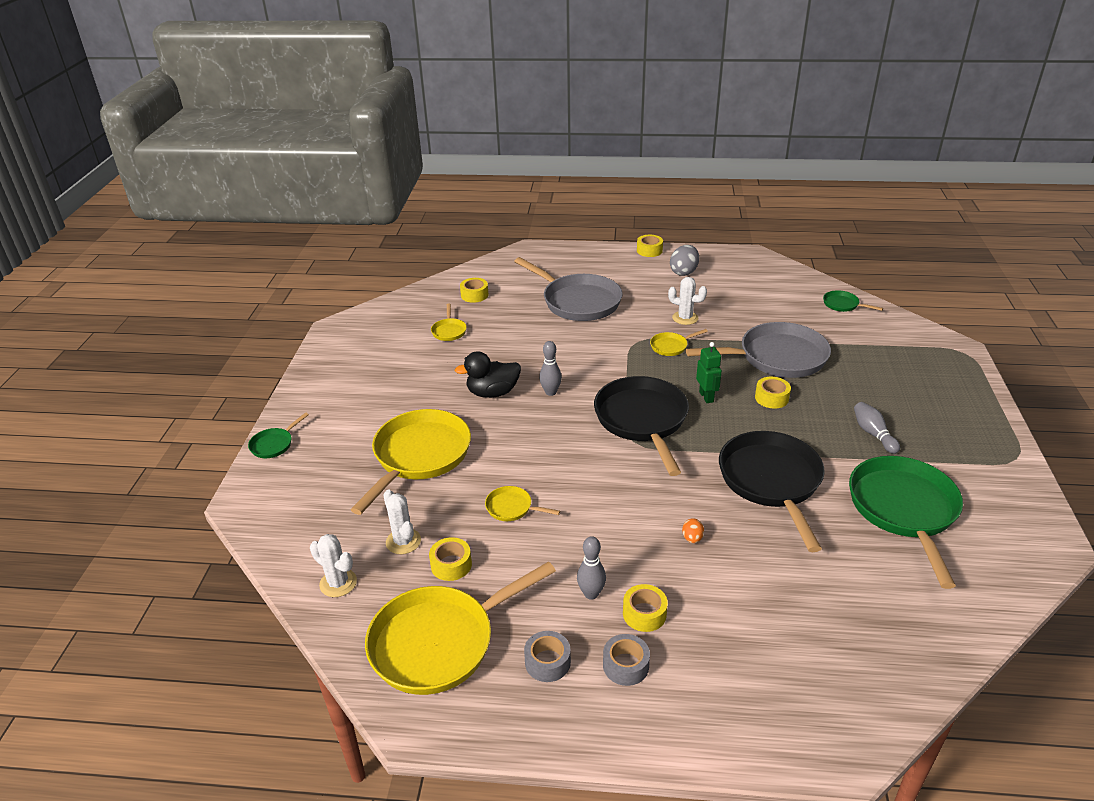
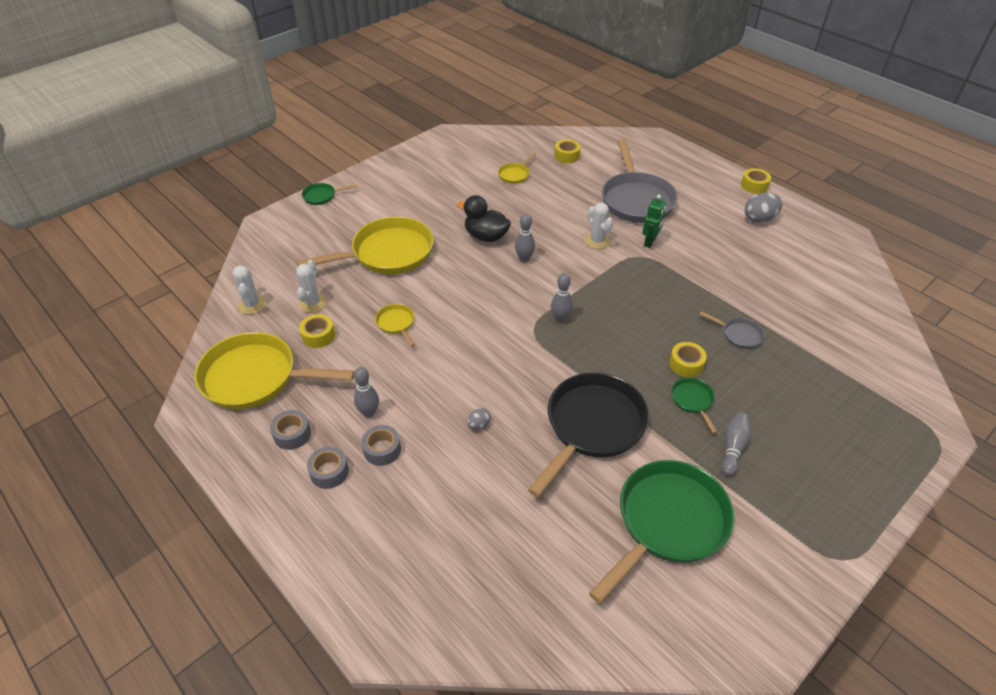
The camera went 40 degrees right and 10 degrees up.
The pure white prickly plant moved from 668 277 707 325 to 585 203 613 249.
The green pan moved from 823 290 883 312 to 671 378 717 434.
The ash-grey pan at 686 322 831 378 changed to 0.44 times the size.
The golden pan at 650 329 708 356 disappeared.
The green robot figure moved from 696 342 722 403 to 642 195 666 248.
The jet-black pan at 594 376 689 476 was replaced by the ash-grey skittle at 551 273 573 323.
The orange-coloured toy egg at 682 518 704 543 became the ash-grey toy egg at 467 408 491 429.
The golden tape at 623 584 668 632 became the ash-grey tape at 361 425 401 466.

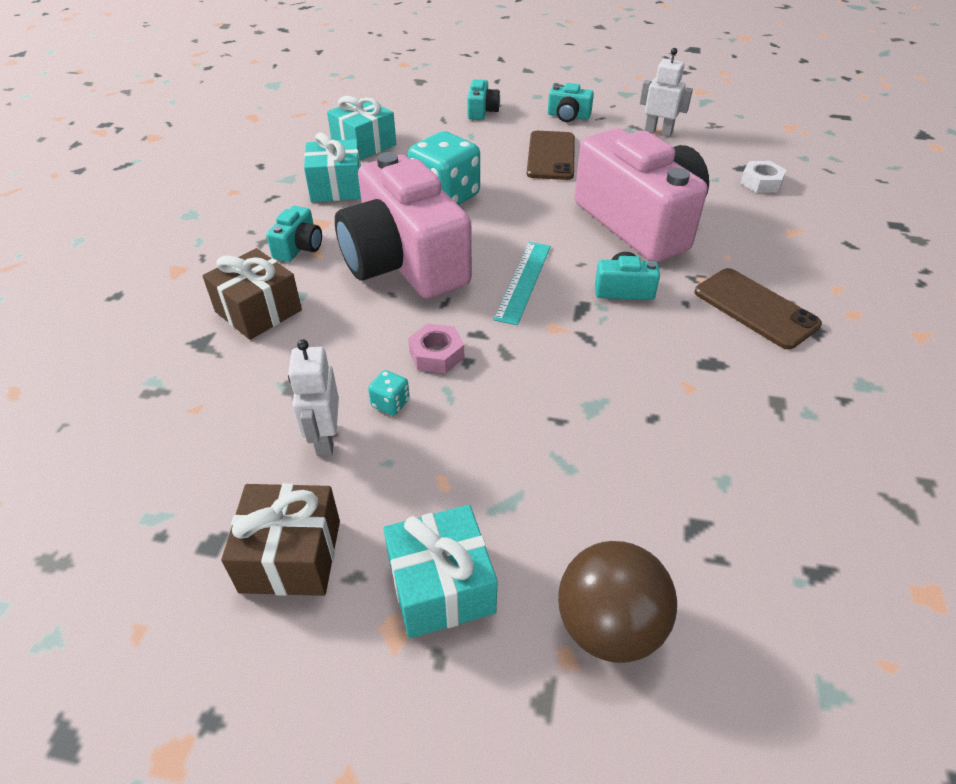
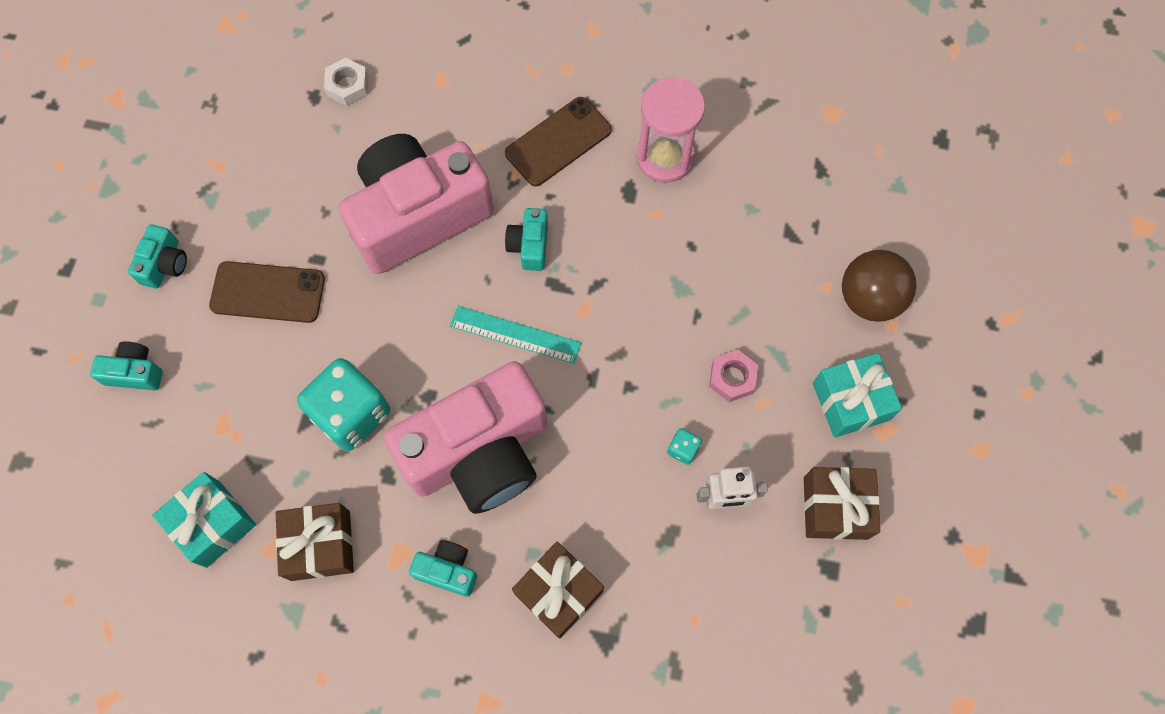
The camera went 90 degrees left and 25 degrees up.
The pure white robot figure at 640 48 693 137 disappeared.
The turquoise wrapped gift at 304 132 361 202 became the dark brown wrapped gift at 276 503 354 581.
The pink hex nut moved from 408 324 464 373 to 709 350 758 402.
The pink sand timer at 636 77 705 183 appeared.

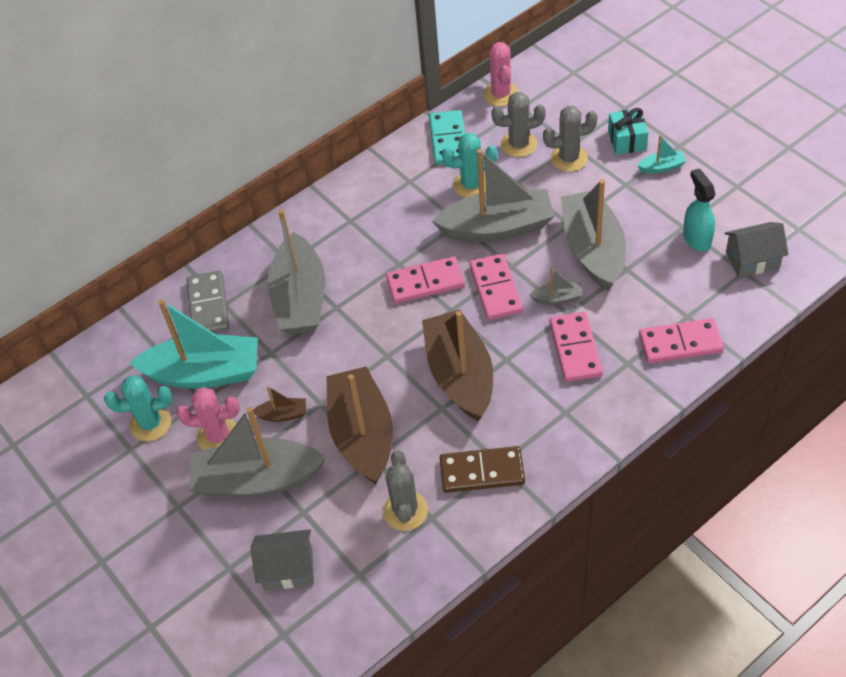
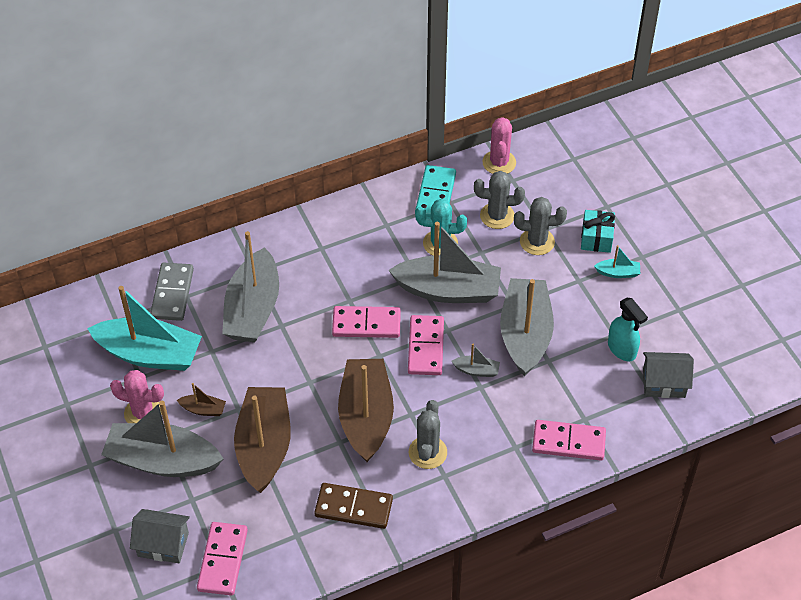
The camera went 10 degrees right and 0 degrees up.
The turquoise sprayer at 683 169 715 252 turned 150 degrees clockwise.
The pink domino tile moved from 549 312 603 382 to 197 522 248 596.
The turquoise prickly plant at 104 375 172 441 disappeared.
The ash-grey prickly plant moved from 383 451 428 531 to 409 400 447 469.

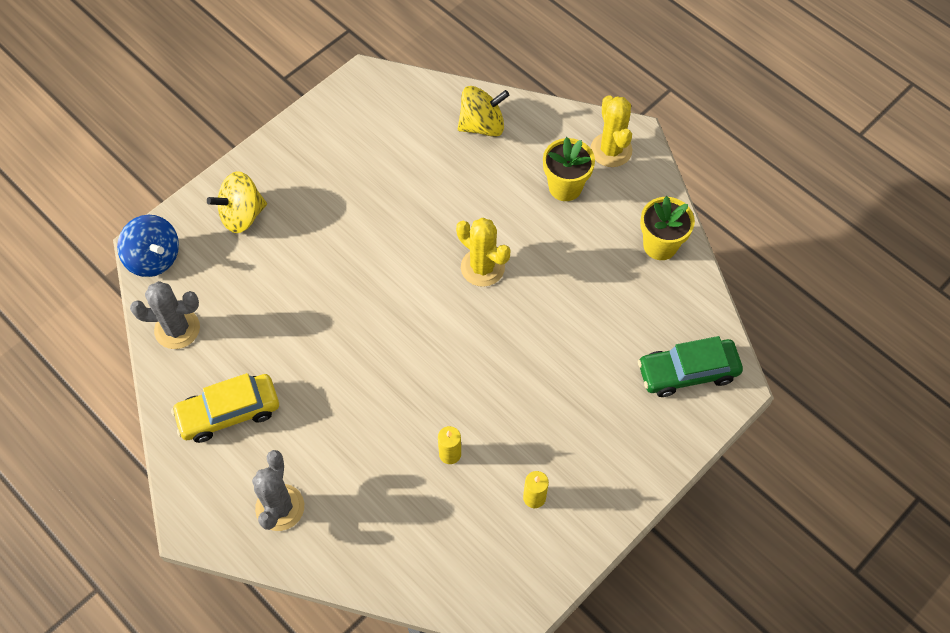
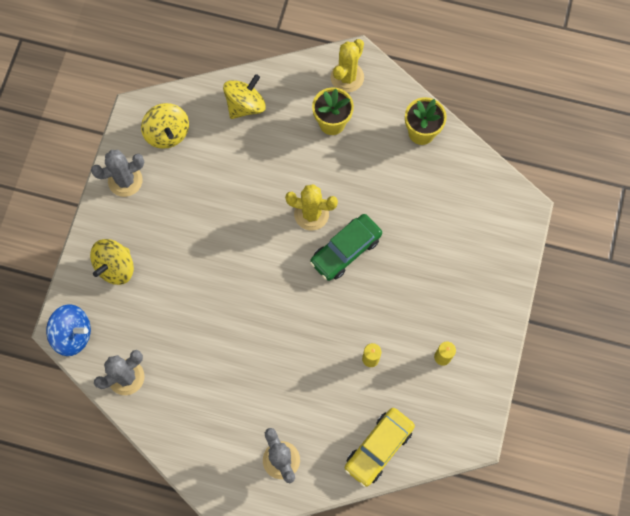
The camera went 30 degrees left and 10 degrees up.
The golden prickly plant at 591 95 632 167 turned 75 degrees clockwise.
The green car moved from 638 336 743 397 to 310 214 382 281.
The golden car moved from 171 373 279 443 to 345 408 415 487.
The golden whirligig at 141 103 189 149 appeared.
The ash-grey prickly plant at 91 150 144 197 appeared.

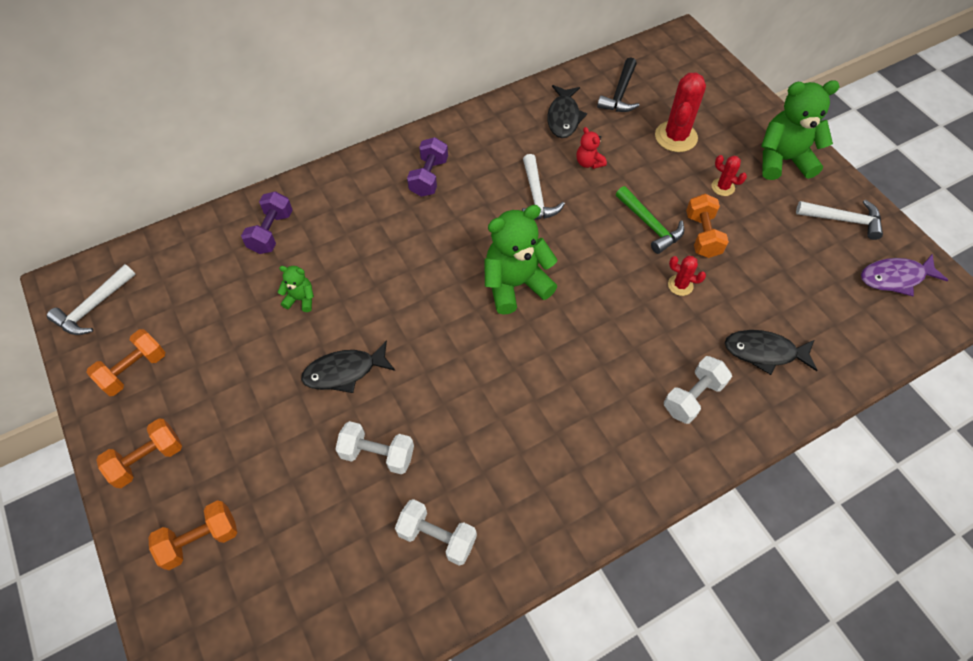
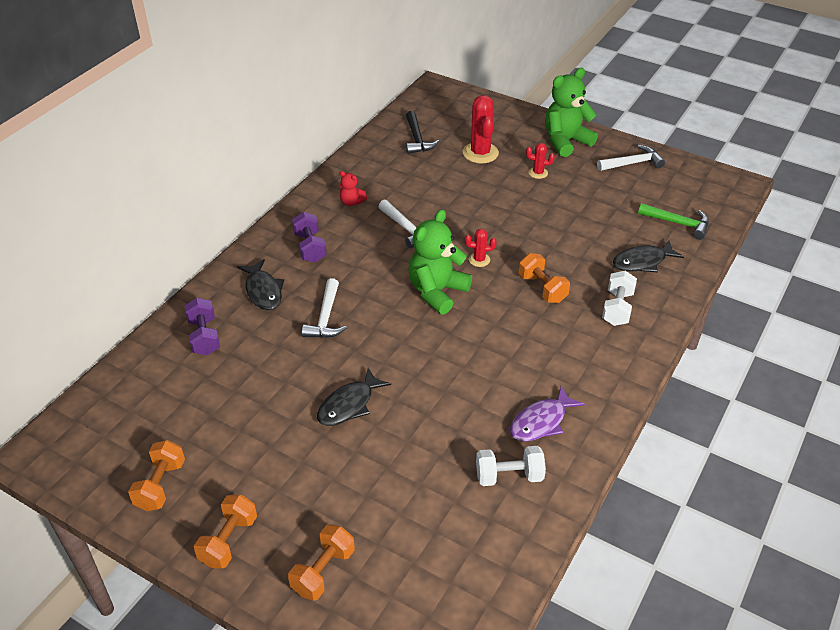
The camera went 30 degrees left and 15 degrees down.
The jet-black fish moved from 547 85 587 138 to 237 259 284 310.
The red teddy bear moved from 576 127 607 169 to 339 171 367 206.
The green carpenter's hammer moved from 616 186 684 254 to 638 203 709 240.
The orange-coloured dumbbell moved from 686 194 729 258 to 519 253 570 303.
The royal purple fish moved from 861 254 948 296 to 510 386 585 442.
The red prickly plant moved from 668 256 706 296 to 465 229 497 267.
The pure white carpenter's hammer moved from 47 264 136 335 to 302 278 347 338.
The green teddy bear at 278 266 314 312 disappeared.
The pure white dumbbell at 335 421 414 475 disappeared.

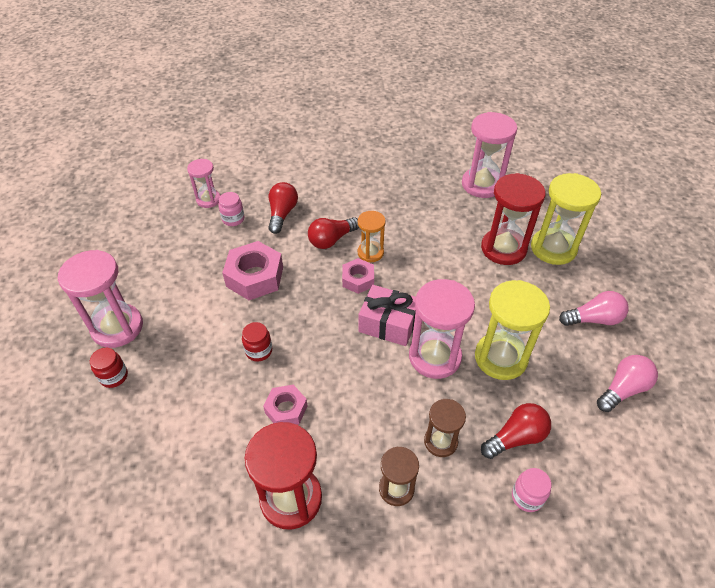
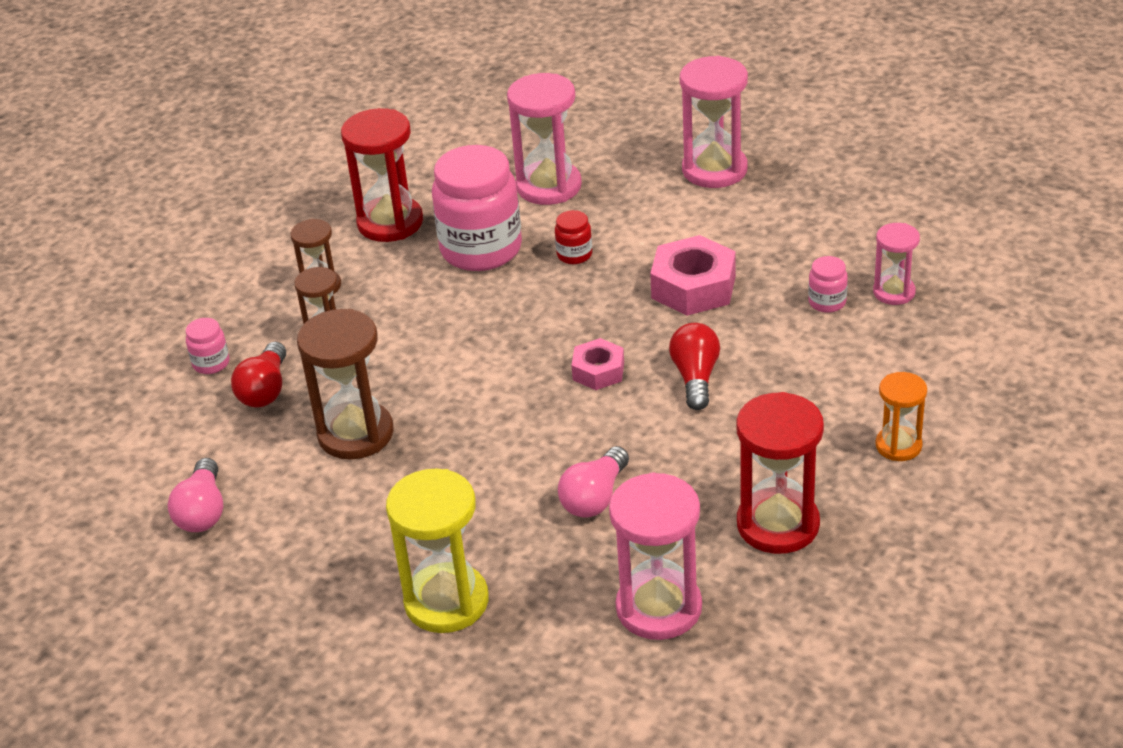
The camera went 130 degrees right and 10 degrees down.
The red sand timer moved from 481 173 546 265 to 736 392 824 554.
The red bulb at 268 182 298 234 disappeared.
The orange-coloured sand timer moved from 358 211 386 262 to 875 372 927 461.
The pink sand timer moved from 409 279 475 379 to 507 73 582 205.
The golden sand timer at 475 280 550 380 became the dark brown sand timer at 297 309 393 459.
The pink wrapped gift at 358 285 416 346 disappeared.
The pink bulb moved from 559 291 628 326 to 558 446 629 518.
The red jam jar at 90 348 128 388 disappeared.
The pink hex nut at 263 385 307 425 was replaced by the pink jam jar at 432 145 522 271.

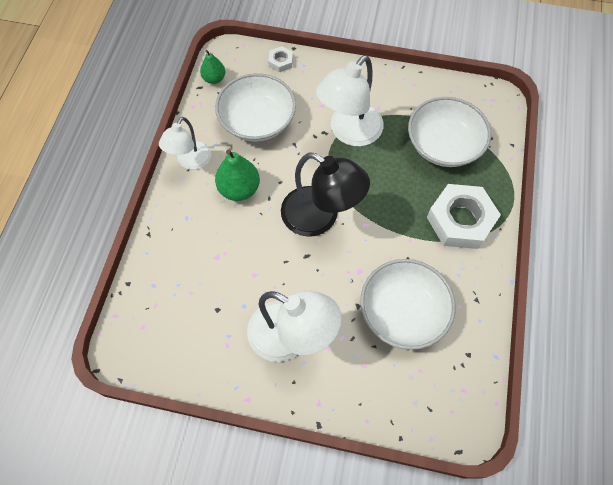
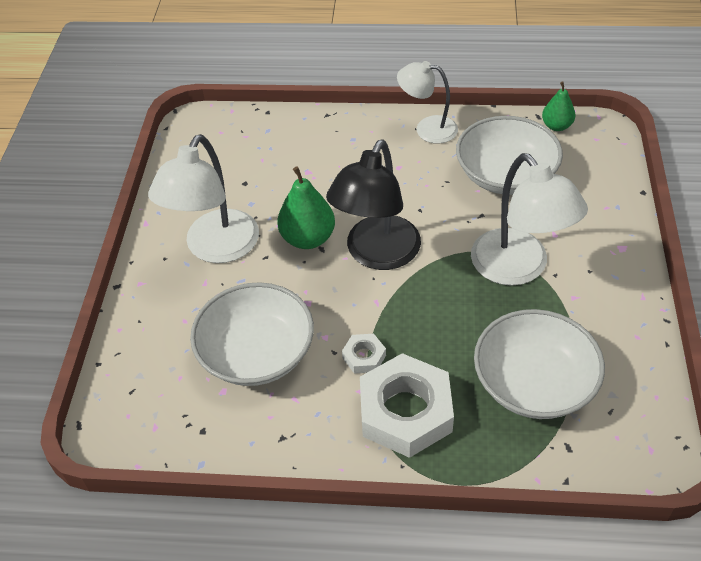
The camera went 85 degrees right and 15 degrees down.
The pure white hex nut moved from 268 46 293 72 to 342 334 386 374.
The pure white desk lamp at 316 55 384 146 turned 150 degrees counterclockwise.
The green pear fruit moved from 215 150 260 201 to 277 167 335 249.

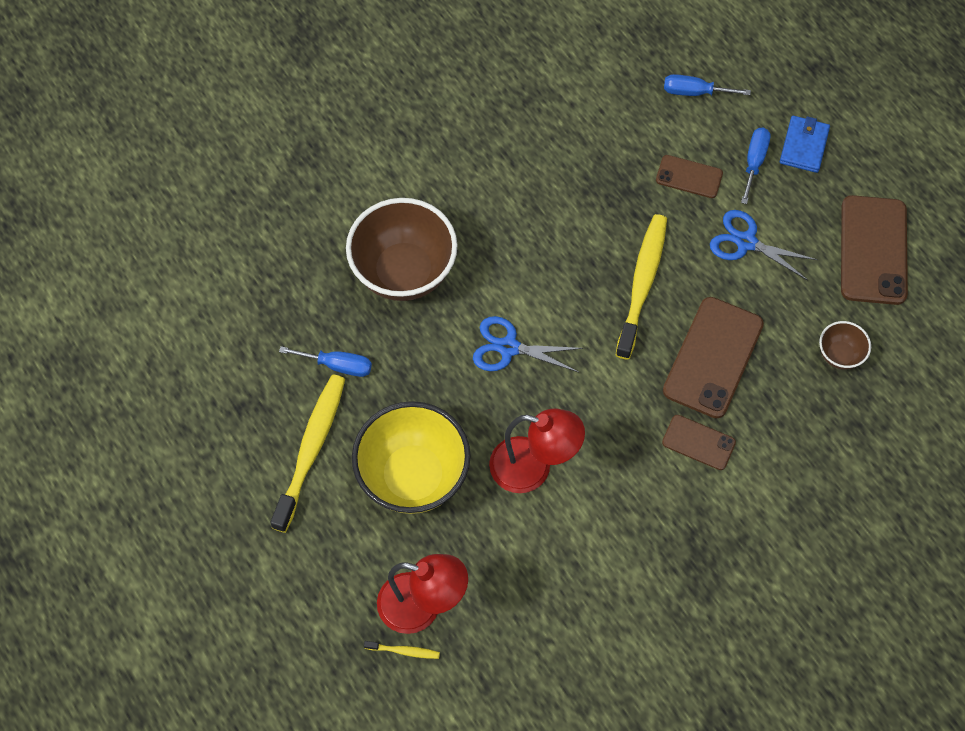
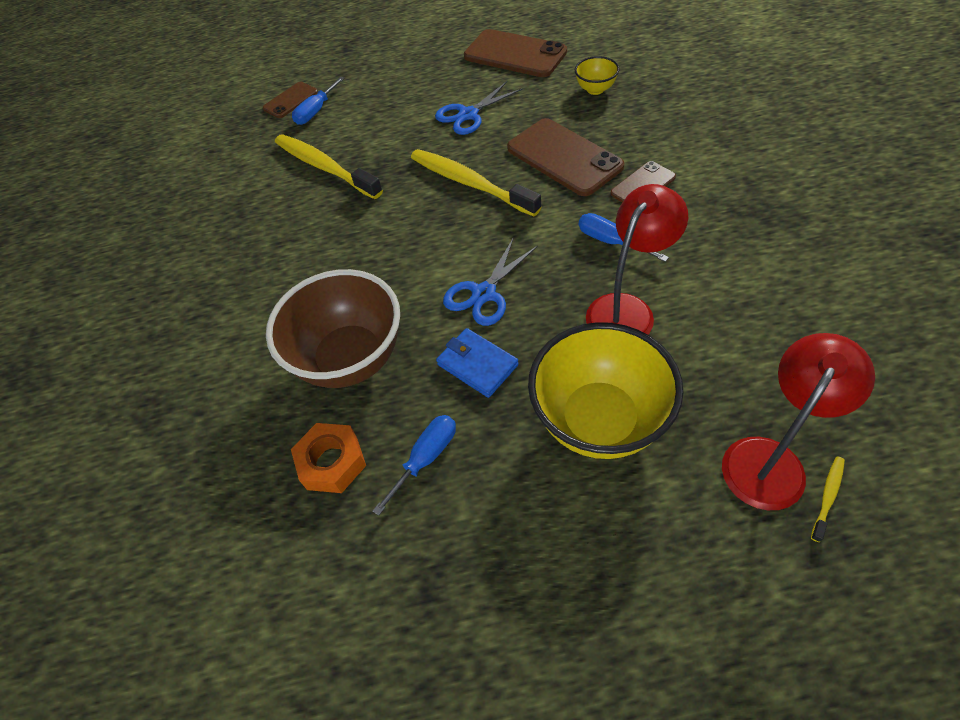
The camera went 60 degrees left and 10 degrees down.
The royal blue billfold moved from 780 116 830 173 to 436 328 519 398.
The royal blue flat screwdriver moved from 741 128 770 204 to 579 213 669 262.
The dark brown smartphone moved from 656 155 723 198 to 263 82 318 118.
The dark brown bowl at 819 321 871 369 became the golden bowl at 575 56 620 95.
The golden dental brush moved from 270 374 345 533 to 275 134 383 199.
The orange-coloured hex nut at 291 423 366 493 appeared.

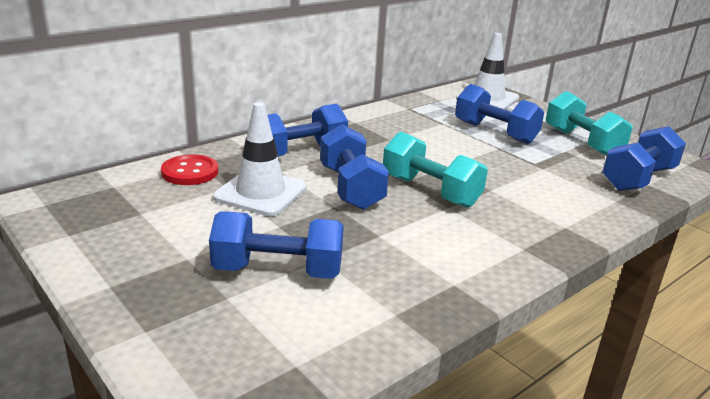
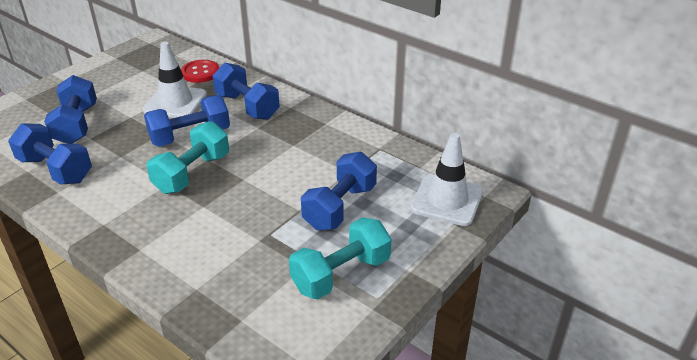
The camera went 80 degrees right and 10 degrees up.
The royal blue dumbbell moved from 602 126 686 191 to 8 123 92 184.

